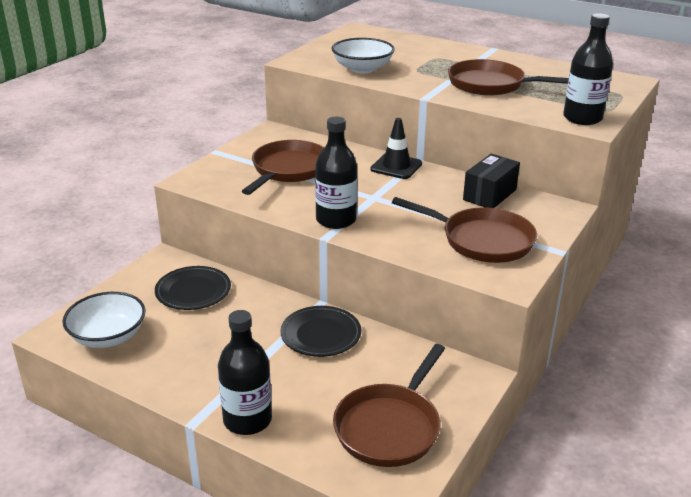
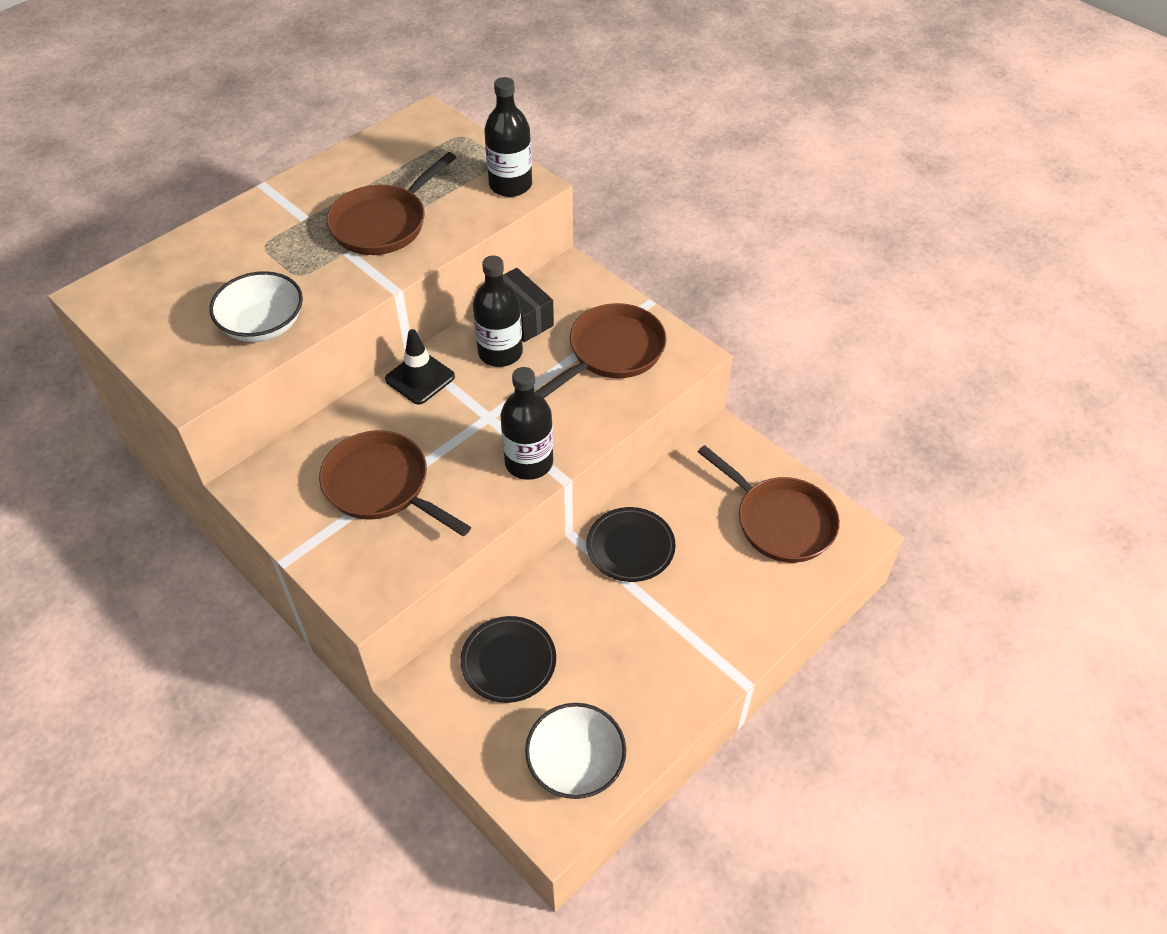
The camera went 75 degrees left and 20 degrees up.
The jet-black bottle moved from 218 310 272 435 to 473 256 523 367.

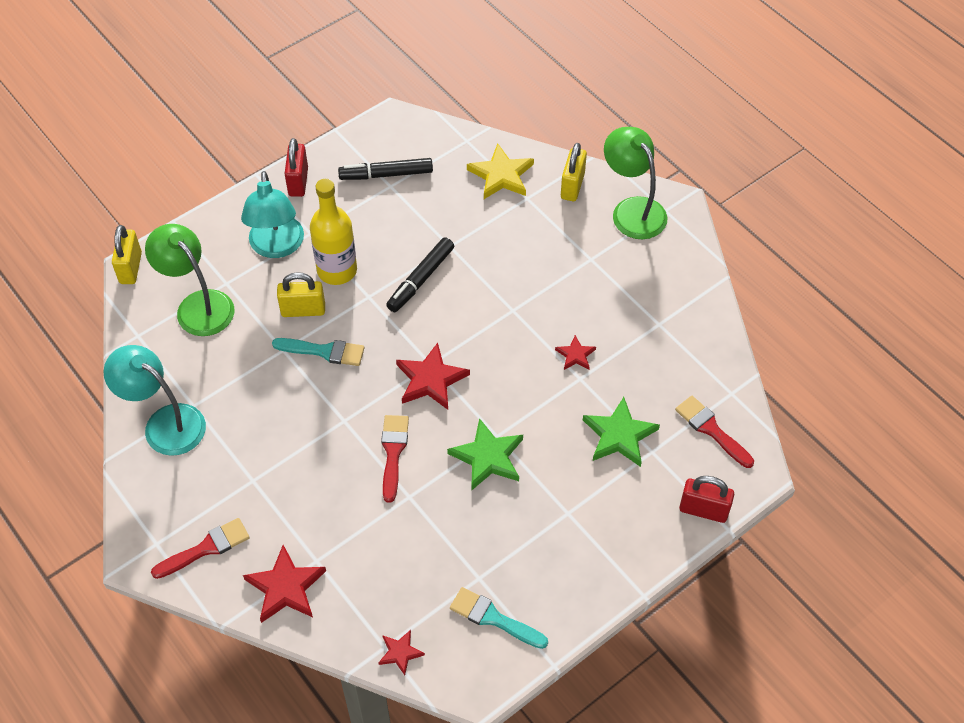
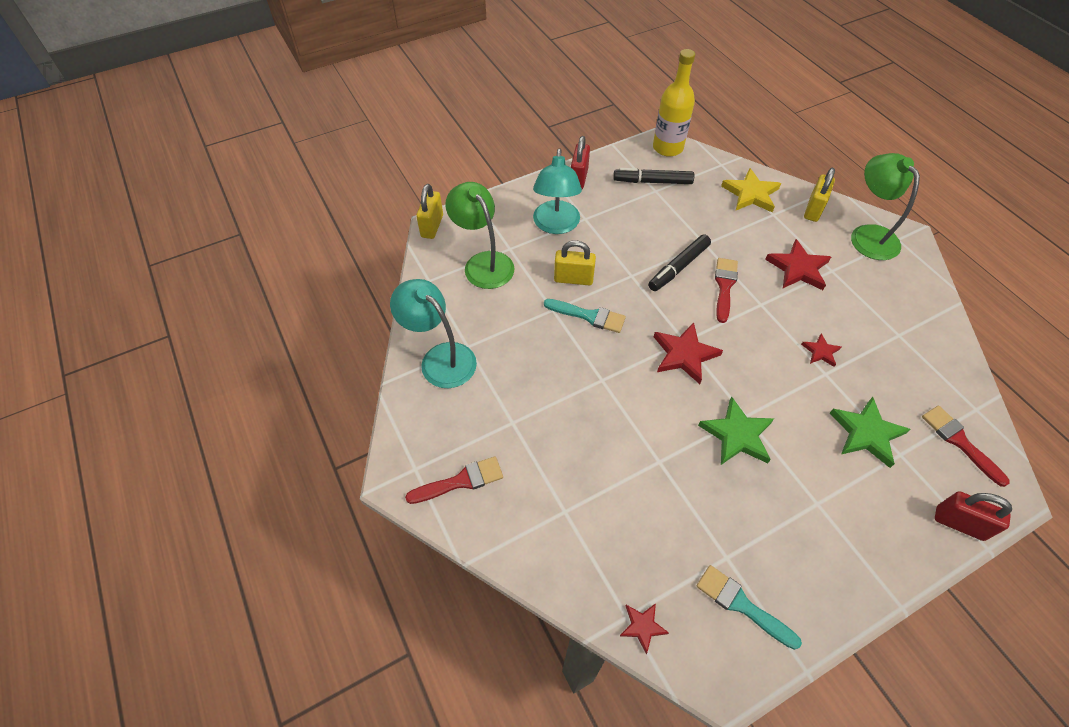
The camera went 10 degrees right and 0 degrees up.
The golden bottle moved from 310 179 357 285 to 653 49 695 157.
The red paint brush moved from 381 415 409 503 to 715 258 738 323.
The red five-pointed star moved from 243 545 326 623 to 765 239 831 290.

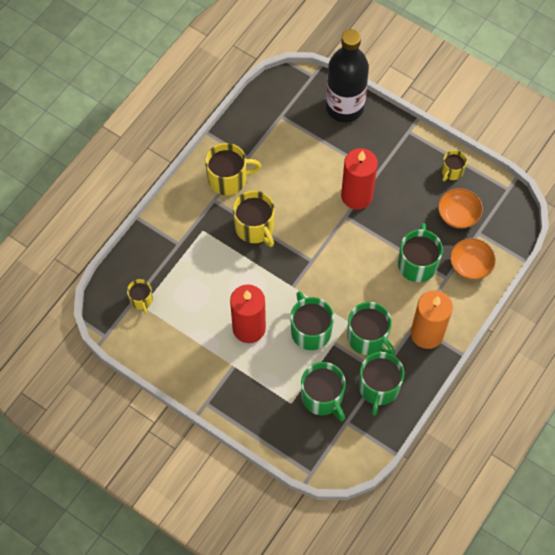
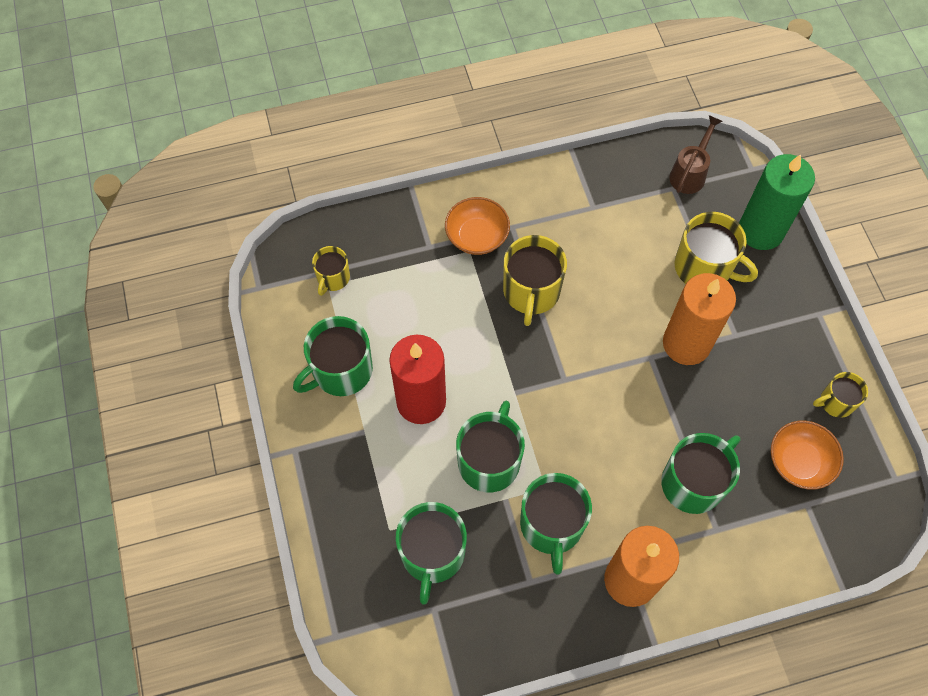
The camera went 40 degrees right and 0 degrees up.
The jet-black bottle at 326 29 369 122 was replaced by the green pillar candle at 739 154 815 250.
The golden coffee mug moved from 205 143 261 195 to 675 212 758 284.
The red pillar candle at 341 148 378 210 became the orange-coloured pillar candle at 663 273 736 365.
The orange-coloured bowl moved from 450 238 496 280 to 445 197 510 255.
The green coffee mug moved from 359 352 404 416 to 293 316 373 396.
The dark brown watering pot at 669 115 722 194 appeared.

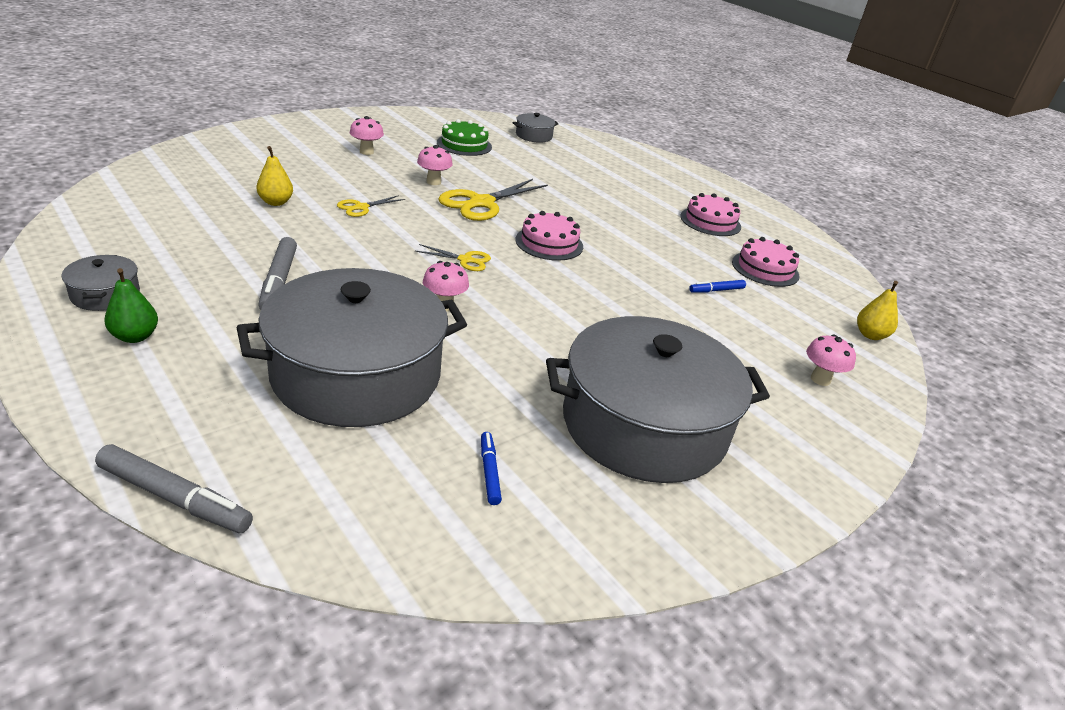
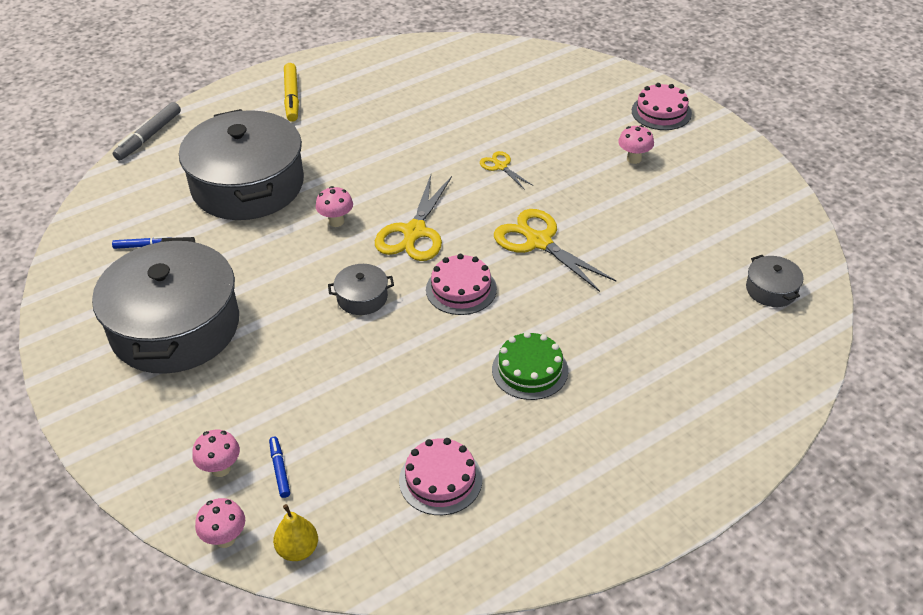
The camera went 100 degrees right and 10 degrees up.
The green gateau moved from 437 119 492 156 to 492 332 568 400.
The pink toadstool moved from 417 145 452 185 to 195 498 245 548.
The golden pear fruit at 257 146 293 206 disappeared.
The pink gateau moved from 680 193 741 236 to 632 83 692 130.
The ash-grey marker at 258 237 297 310 disappeared.
The golden scissors at 415 244 491 271 changed to 1.93 times the size.
The ash-grey pot moved from 62 255 140 311 to 328 264 394 315.
The green pear fruit at 105 268 158 343 was replaced by the golden marker at 284 63 299 122.
The royal blue marker moved from 689 280 746 293 to 269 437 290 498.

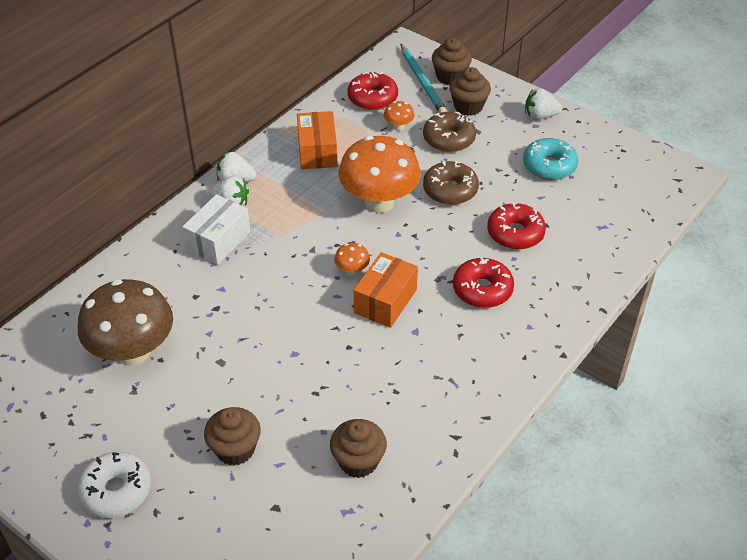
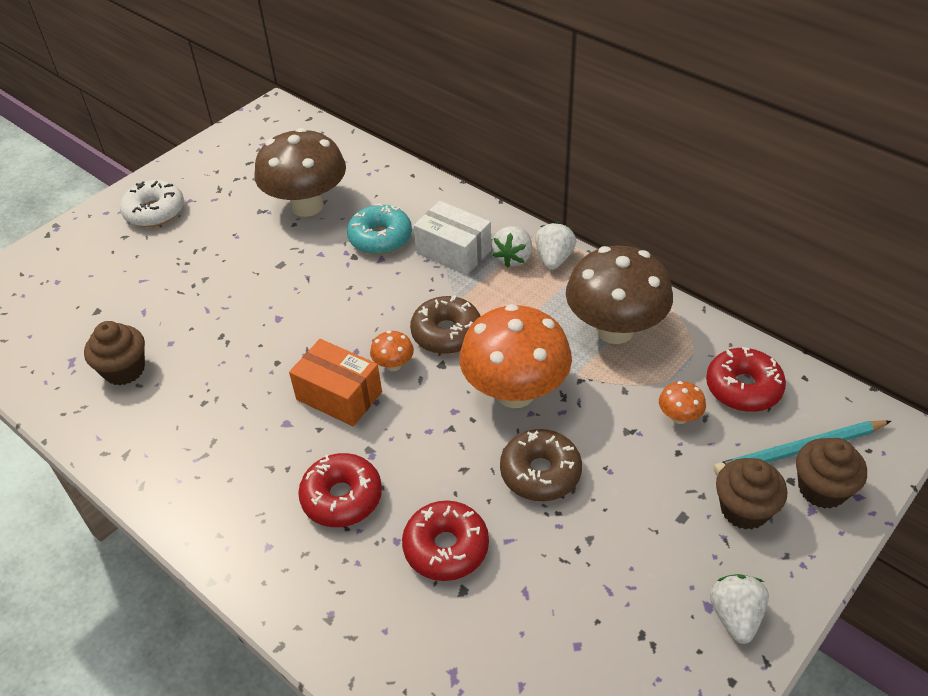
The camera went 95 degrees right and 0 degrees up.
The orange-coloured parcel at 297 111 338 169 was replaced by the dark brown toadstool at 566 245 673 344.
The dark brown glazed donut moved from 423 112 476 152 to 410 295 480 354.
The turquoise glazed donut moved from 523 138 578 180 to 347 203 412 255.
The dark brown fairy cake at 204 407 261 466 disappeared.

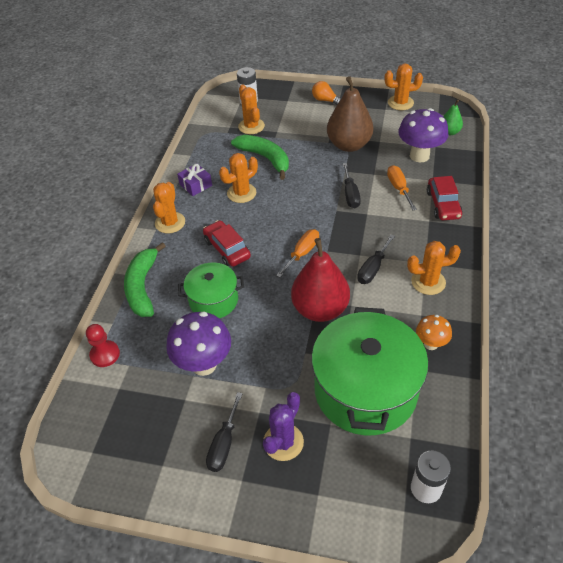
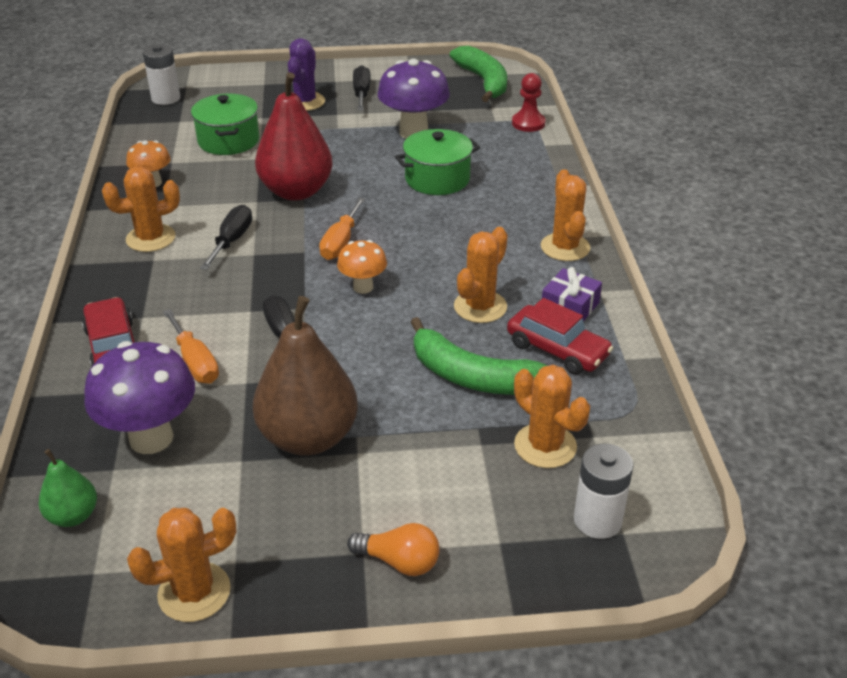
The camera went 160 degrees right and 10 degrees down.
The red car moved from 203 220 251 267 to 507 298 613 375.
The green toy banana moved from 124 242 166 317 to 450 46 507 102.
The green pot at 311 307 429 435 changed to 0.54 times the size.
The orange-coloured toadstool at 337 240 387 294 appeared.

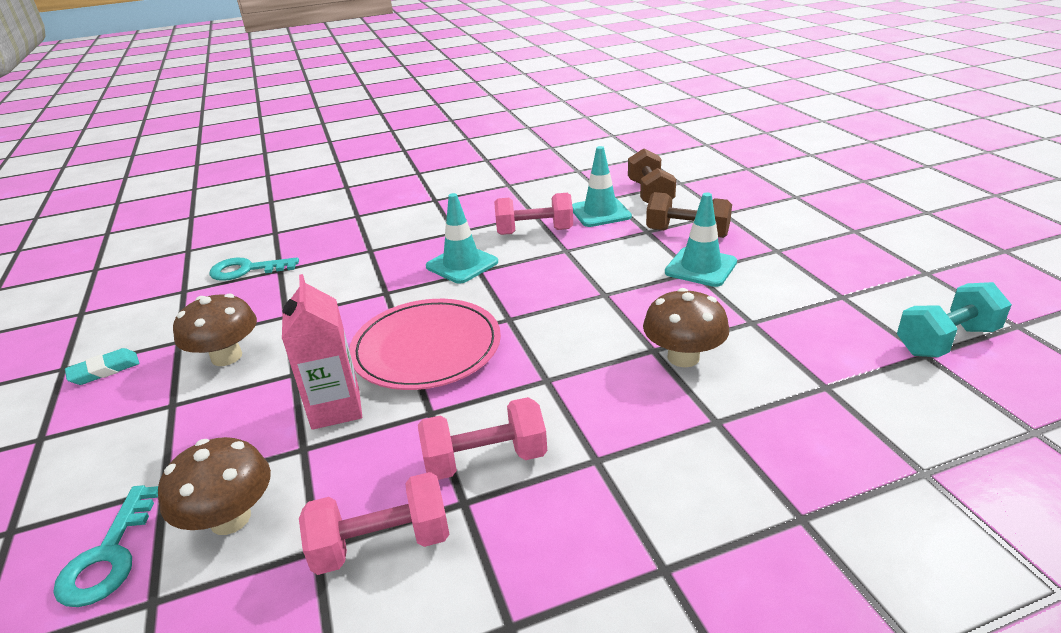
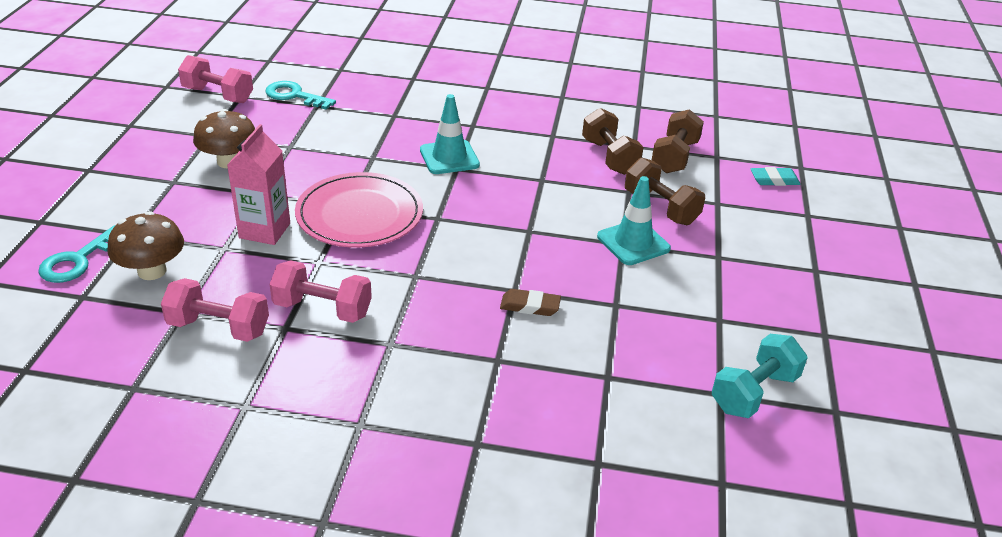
The camera went 25 degrees right and 5 degrees up.
The turquoise safety cone at 572 146 632 227 was replaced by the dark brown dumbbell at 582 108 644 175.
The pink dumbbell moved from 494 193 573 235 to 178 55 253 103.
The turquoise dumbbell at 897 282 1012 357 turned 45 degrees counterclockwise.
The dark brown toadstool at 643 288 729 367 was replaced by the dark brown eraser at 500 289 561 316.
The turquoise eraser moved from 65 348 139 385 to 751 167 801 186.

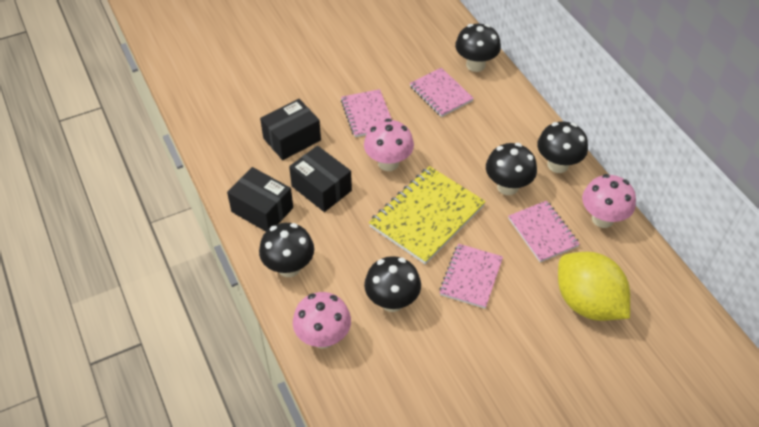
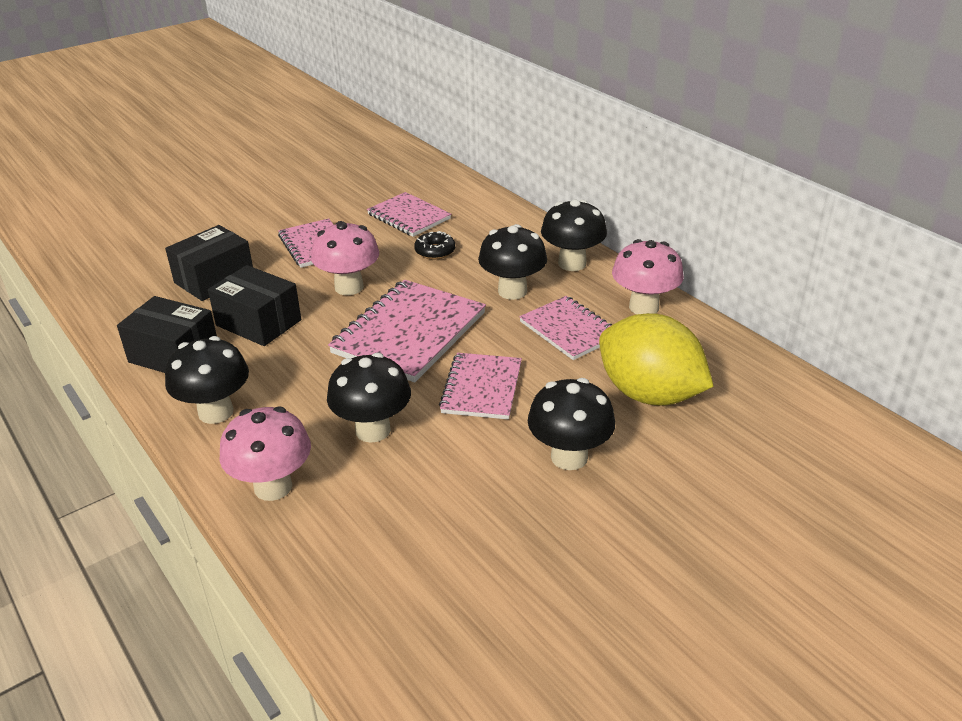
The camera went 10 degrees left and 15 degrees down.
The jet-black toadstool moved from 455 24 501 72 to 528 378 615 470.
The golden exercise book at 369 166 486 265 became the pink exercise book at 328 280 486 383.
The jet-black glazed donut at 414 231 455 259 appeared.

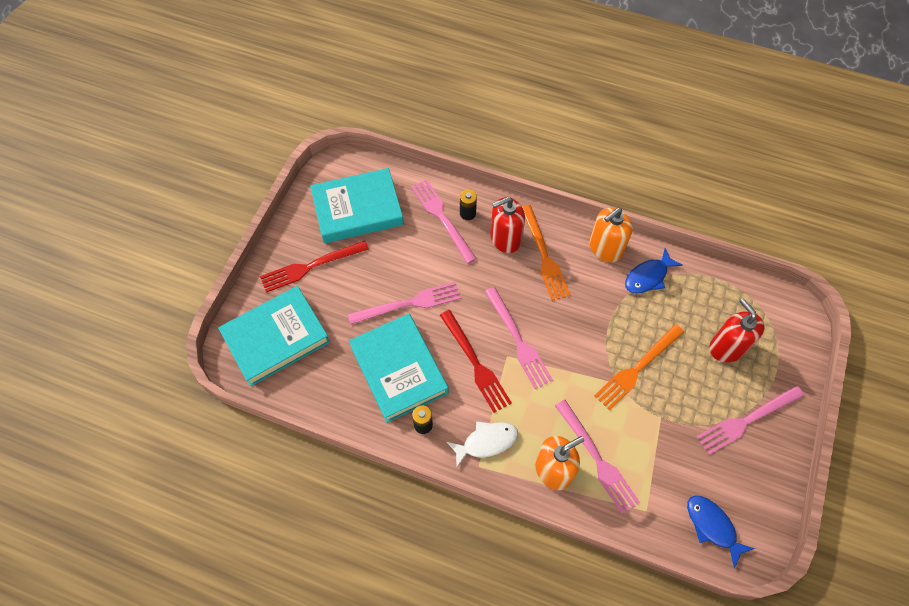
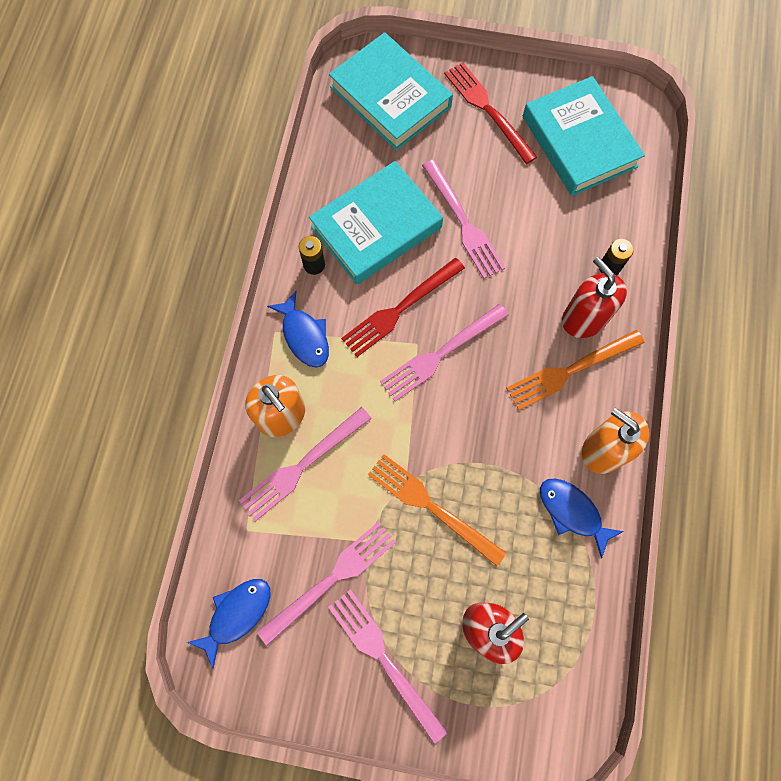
The camera went 80 degrees right and 10 degrees up.
The pink fork moved from 411 179 477 264 to 257 521 396 646.
The pure white fish at 447 421 518 468 became the royal blue fish at 267 291 329 368.

